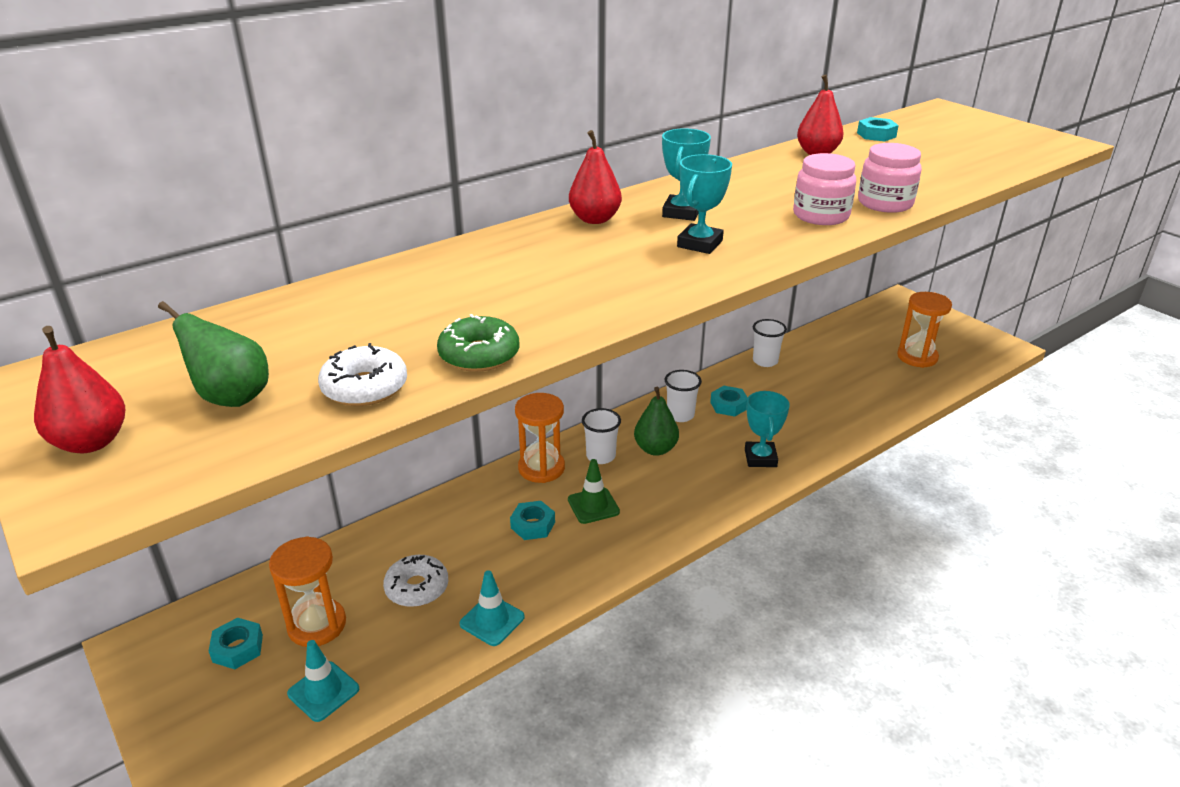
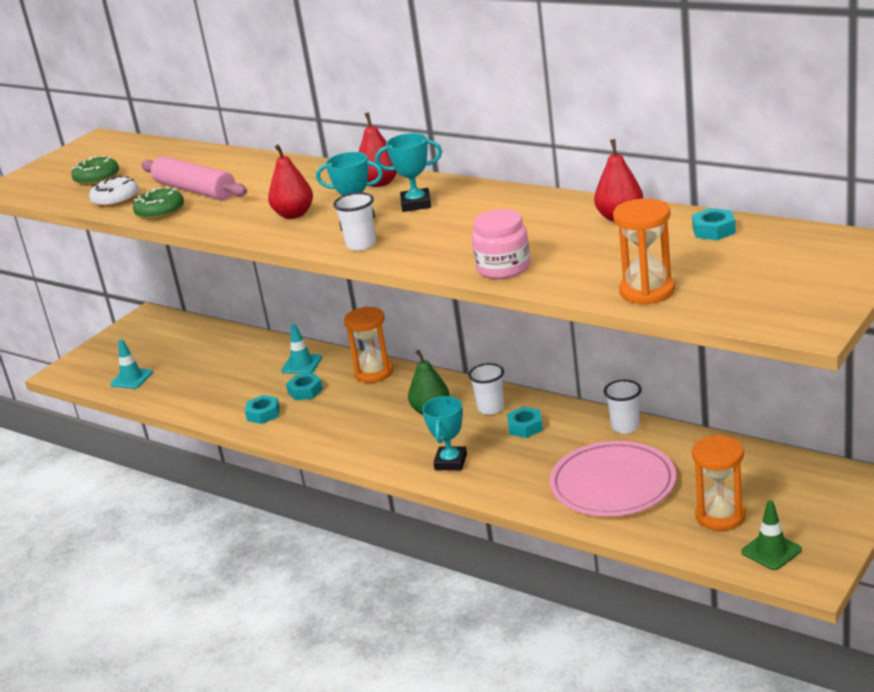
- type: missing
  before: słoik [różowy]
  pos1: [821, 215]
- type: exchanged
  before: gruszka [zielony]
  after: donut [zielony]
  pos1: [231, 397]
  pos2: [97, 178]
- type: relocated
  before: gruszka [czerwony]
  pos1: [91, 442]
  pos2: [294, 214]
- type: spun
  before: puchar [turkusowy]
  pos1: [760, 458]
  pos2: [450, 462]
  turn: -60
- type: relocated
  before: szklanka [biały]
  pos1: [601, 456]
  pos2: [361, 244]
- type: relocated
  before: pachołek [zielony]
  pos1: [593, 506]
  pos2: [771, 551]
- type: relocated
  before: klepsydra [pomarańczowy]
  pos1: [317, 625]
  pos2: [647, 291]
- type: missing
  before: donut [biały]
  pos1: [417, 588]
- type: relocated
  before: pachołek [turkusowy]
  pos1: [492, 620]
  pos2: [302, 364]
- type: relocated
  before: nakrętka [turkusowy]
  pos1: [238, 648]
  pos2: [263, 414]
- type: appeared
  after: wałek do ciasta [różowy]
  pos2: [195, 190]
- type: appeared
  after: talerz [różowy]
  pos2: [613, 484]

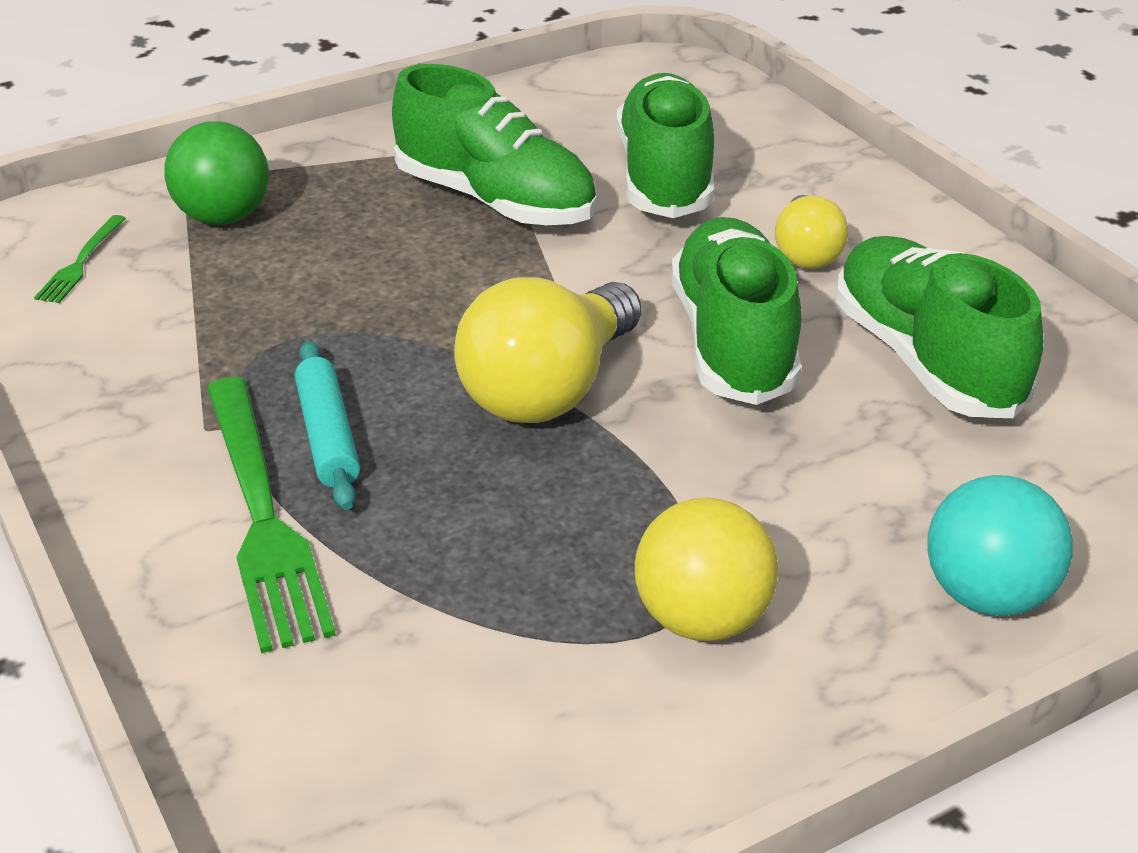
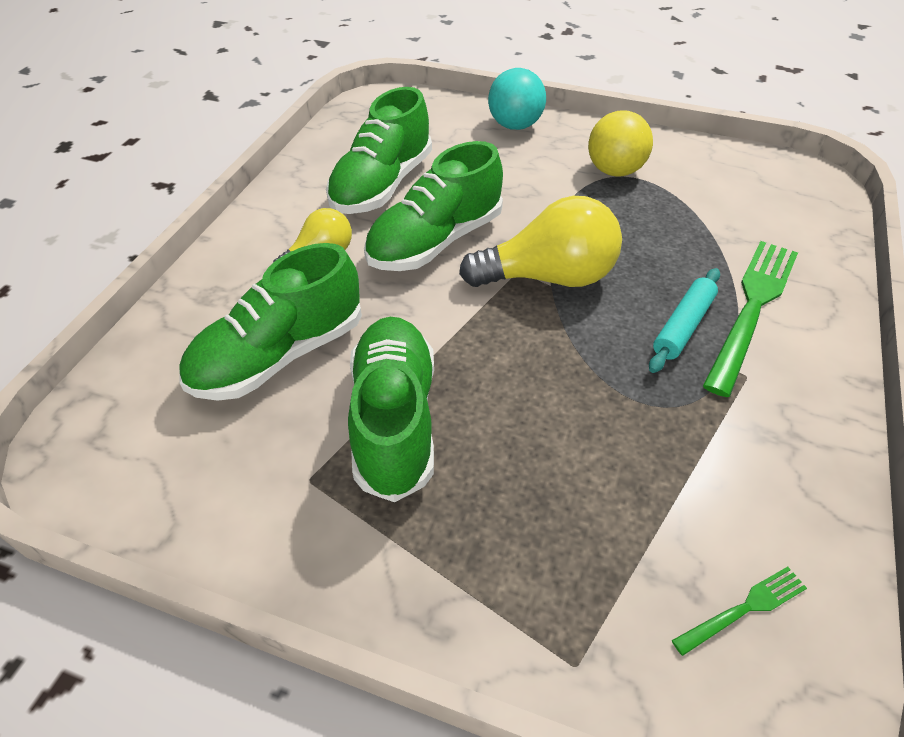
- type: missing
  before: piłka [zielony]
  pos1: [223, 217]

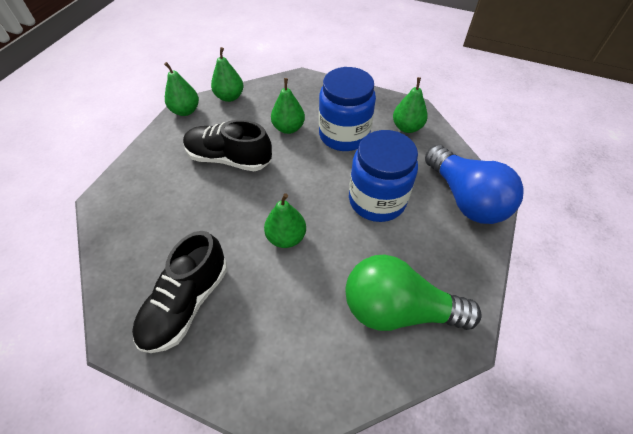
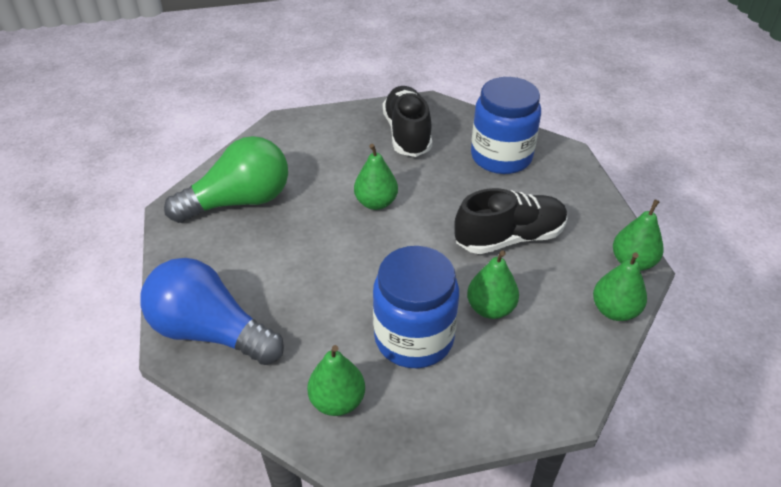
- type: relocated
  before: słoik [niebieski]
  pos1: [377, 200]
  pos2: [501, 157]

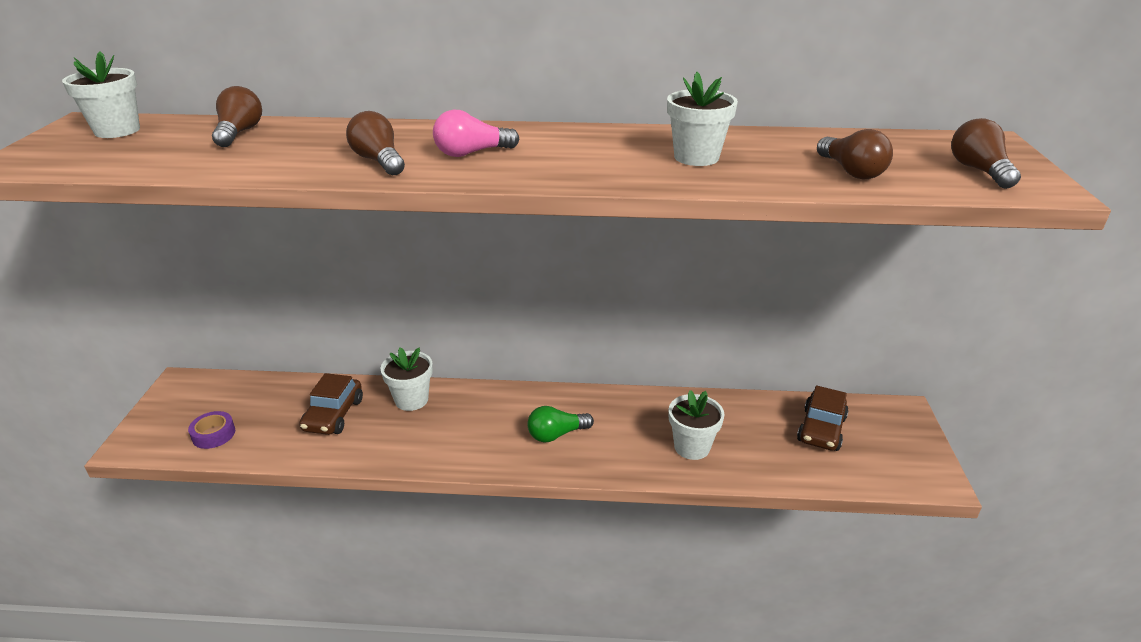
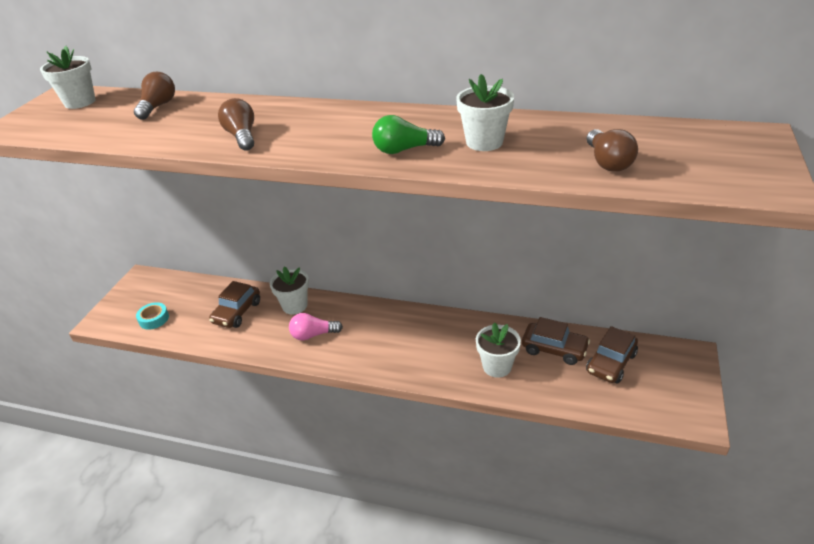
- type: relocated
  before: żarówka [różowy]
  pos1: [472, 153]
  pos2: [313, 335]
- type: missing
  before: żarówka [brązowy]
  pos1: [979, 171]
- type: relocated
  before: żarówka [zielony]
  pos1: [556, 434]
  pos2: [404, 150]
- type: colour
  before: taśma klejąca [fioletowy]
  after: taśma klejąca [turkusowy]
  pos1: [213, 434]
  pos2: [154, 319]
- type: appeared
  after: samochód [brązowy]
  pos2: [554, 349]

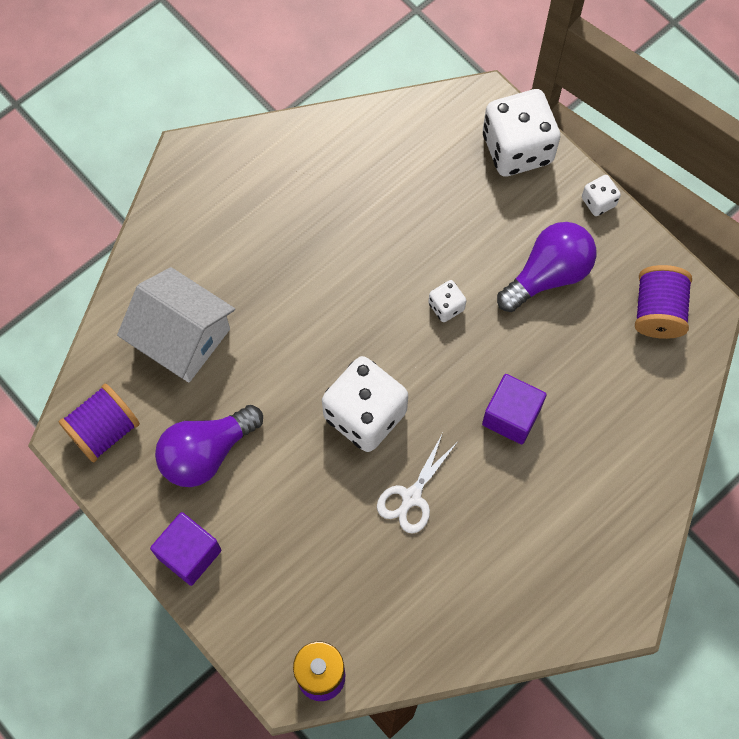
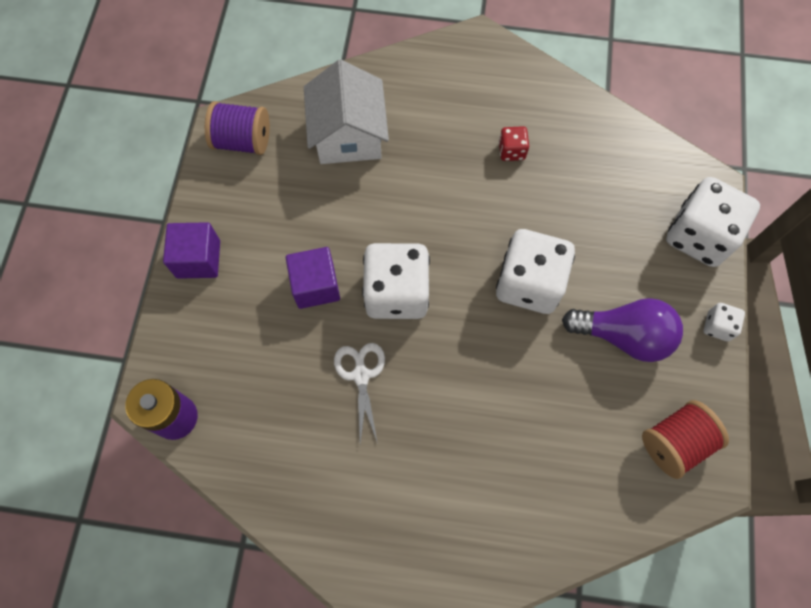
- type: colour
  before: szpulka [fioletowy]
  after: szpulka [czerwony]
  pos1: [658, 311]
  pos2: [674, 442]
- type: size
  before: kostka do gry [biały]
  pos1: [446, 306]
  pos2: [529, 283]
  scale: 2.18
- type: relocated
  before: sześcian [fioletowy]
  pos1: [511, 416]
  pos2: [316, 286]
- type: missing
  before: żarówka [fioletowy]
  pos1: [206, 453]
- type: spun
  before: nożyczki [biały]
  pos1: [411, 498]
  pos2: [361, 374]
  turn: 90
- type: appeared
  after: kostka do gry [czerwony]
  pos2: [511, 151]

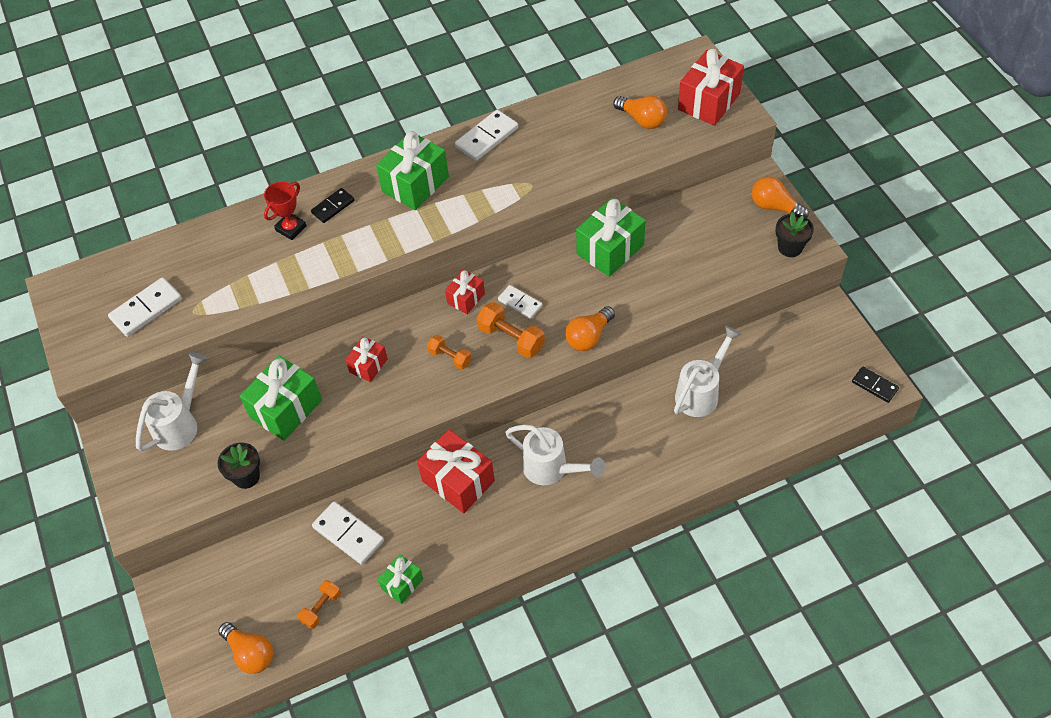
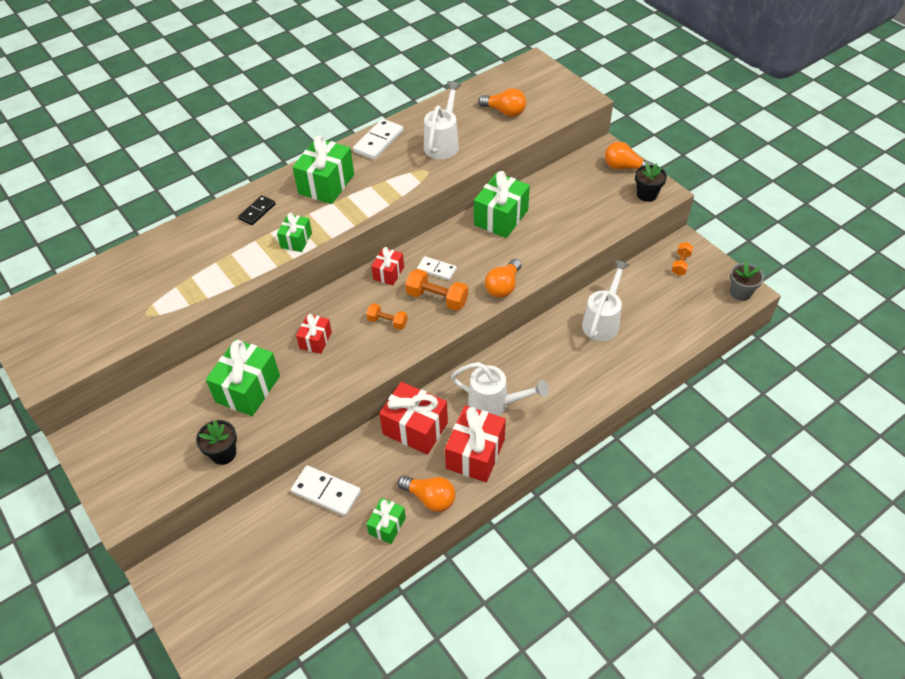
- type: relocated
  before: prezent [czerwony]
  pos1: [708, 102]
  pos2: [475, 454]
- type: missing
  before: puchar [czerwony]
  pos1: [291, 228]
- type: missing
  before: kostka domina [biały]
  pos1: [146, 309]
- type: relocated
  before: konewka [biały]
  pos1: [181, 423]
  pos2: [443, 143]
- type: exchanged
  before: kostka domina [czarny]
  after: doniczka [szary]
  pos1: [874, 385]
  pos2: [740, 293]
- type: relocated
  before: hantel [pomarańczowy]
  pos1: [321, 608]
  pos2: [680, 264]
- type: relocated
  before: żarówka [pomarańczowy]
  pos1: [250, 653]
  pos2: [430, 498]
- type: appeared
  after: prezent [zielony]
  pos2: [296, 240]

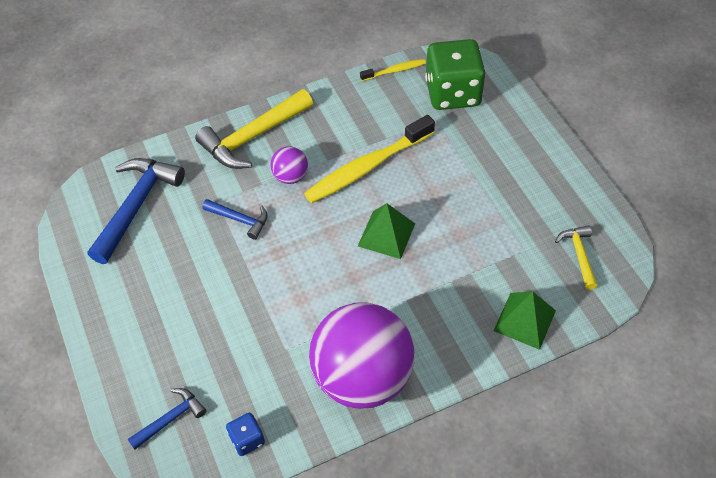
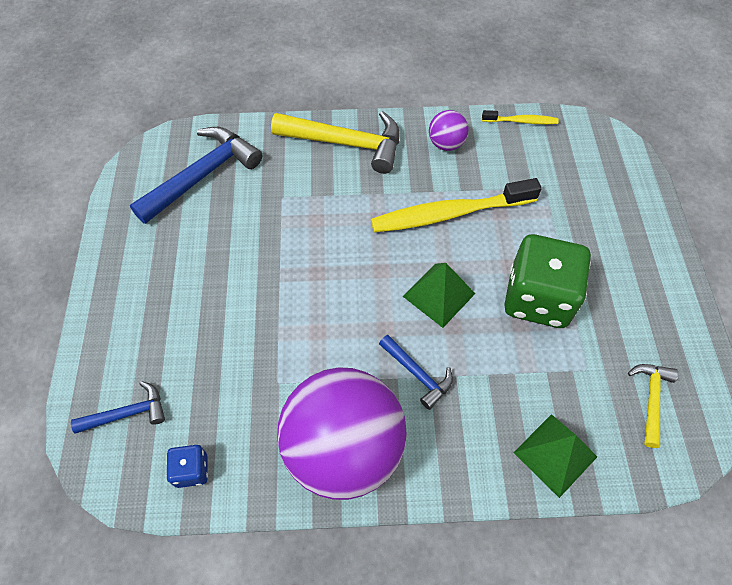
- type: relocated
  before: kostka do gry [zielony]
  pos1: [453, 93]
  pos2: [537, 298]
- type: spun
  before: młotek [żółty]
  pos1: [253, 137]
  pos2: [346, 143]
  turn: -150
- type: relocated
  before: piłka [fioletowy]
  pos1: [290, 176]
  pos2: [446, 144]
- type: relocated
  before: młotek [niebieski]
  pos1: [240, 220]
  pos2: [417, 374]

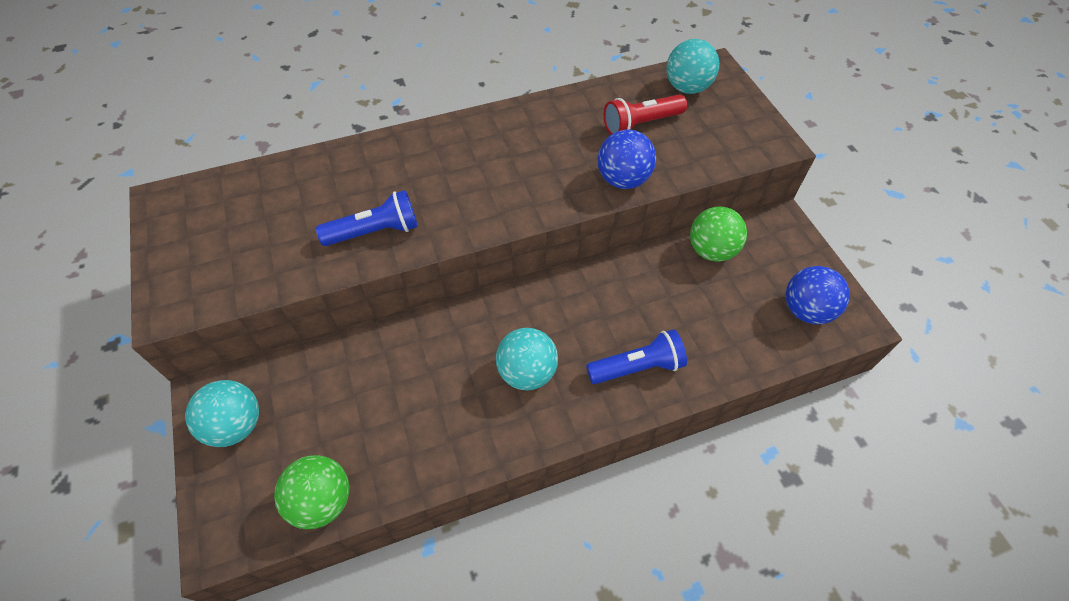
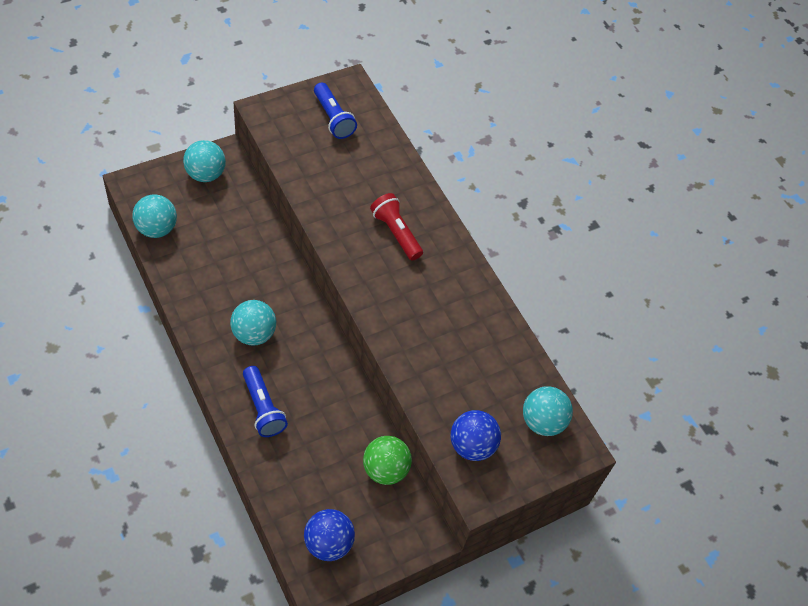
- type: relocated
  before: latarka [czerwony]
  pos1: [641, 124]
  pos2: [396, 233]
- type: relocated
  before: piłka [niebieski]
  pos1: [622, 180]
  pos2: [471, 446]
- type: relocated
  before: latarka [niebieski]
  pos1: [375, 231]
  pos2: [333, 118]
- type: colour
  before: piłka [zielony]
  after: piłka [turkusowy]
  pos1: [322, 501]
  pos2: [156, 229]

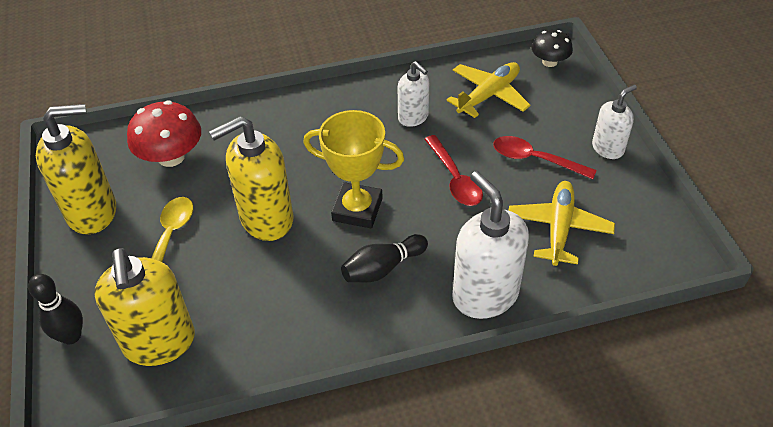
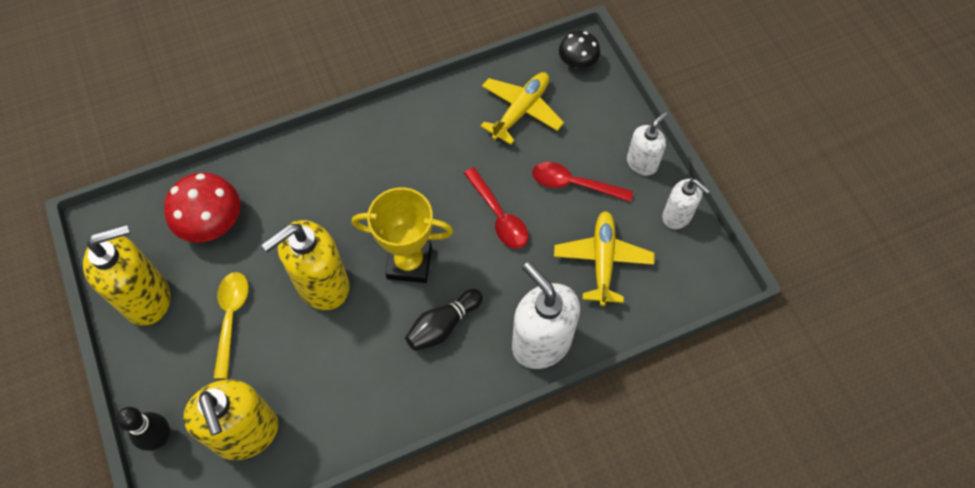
- type: relocated
  before: dozownik mydła [biały]
  pos1: [413, 117]
  pos2: [677, 216]

